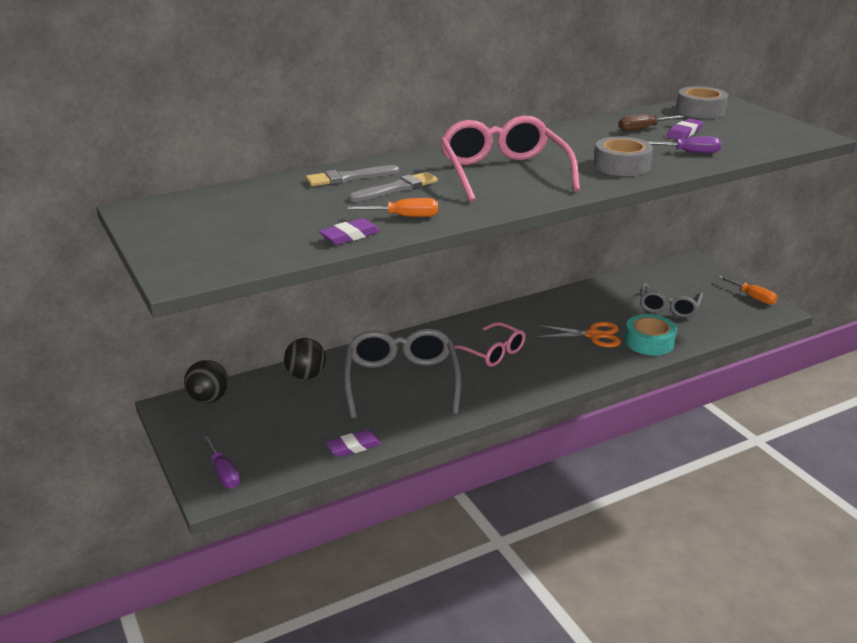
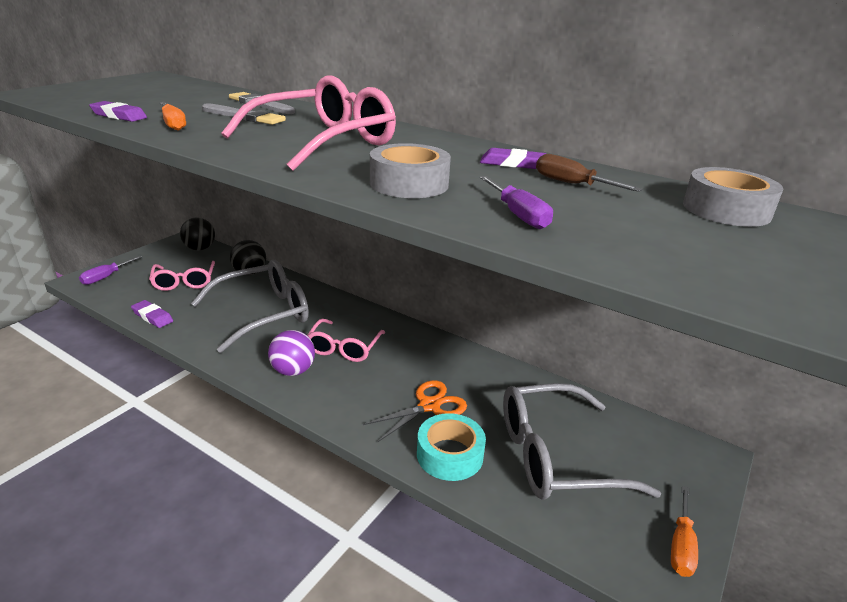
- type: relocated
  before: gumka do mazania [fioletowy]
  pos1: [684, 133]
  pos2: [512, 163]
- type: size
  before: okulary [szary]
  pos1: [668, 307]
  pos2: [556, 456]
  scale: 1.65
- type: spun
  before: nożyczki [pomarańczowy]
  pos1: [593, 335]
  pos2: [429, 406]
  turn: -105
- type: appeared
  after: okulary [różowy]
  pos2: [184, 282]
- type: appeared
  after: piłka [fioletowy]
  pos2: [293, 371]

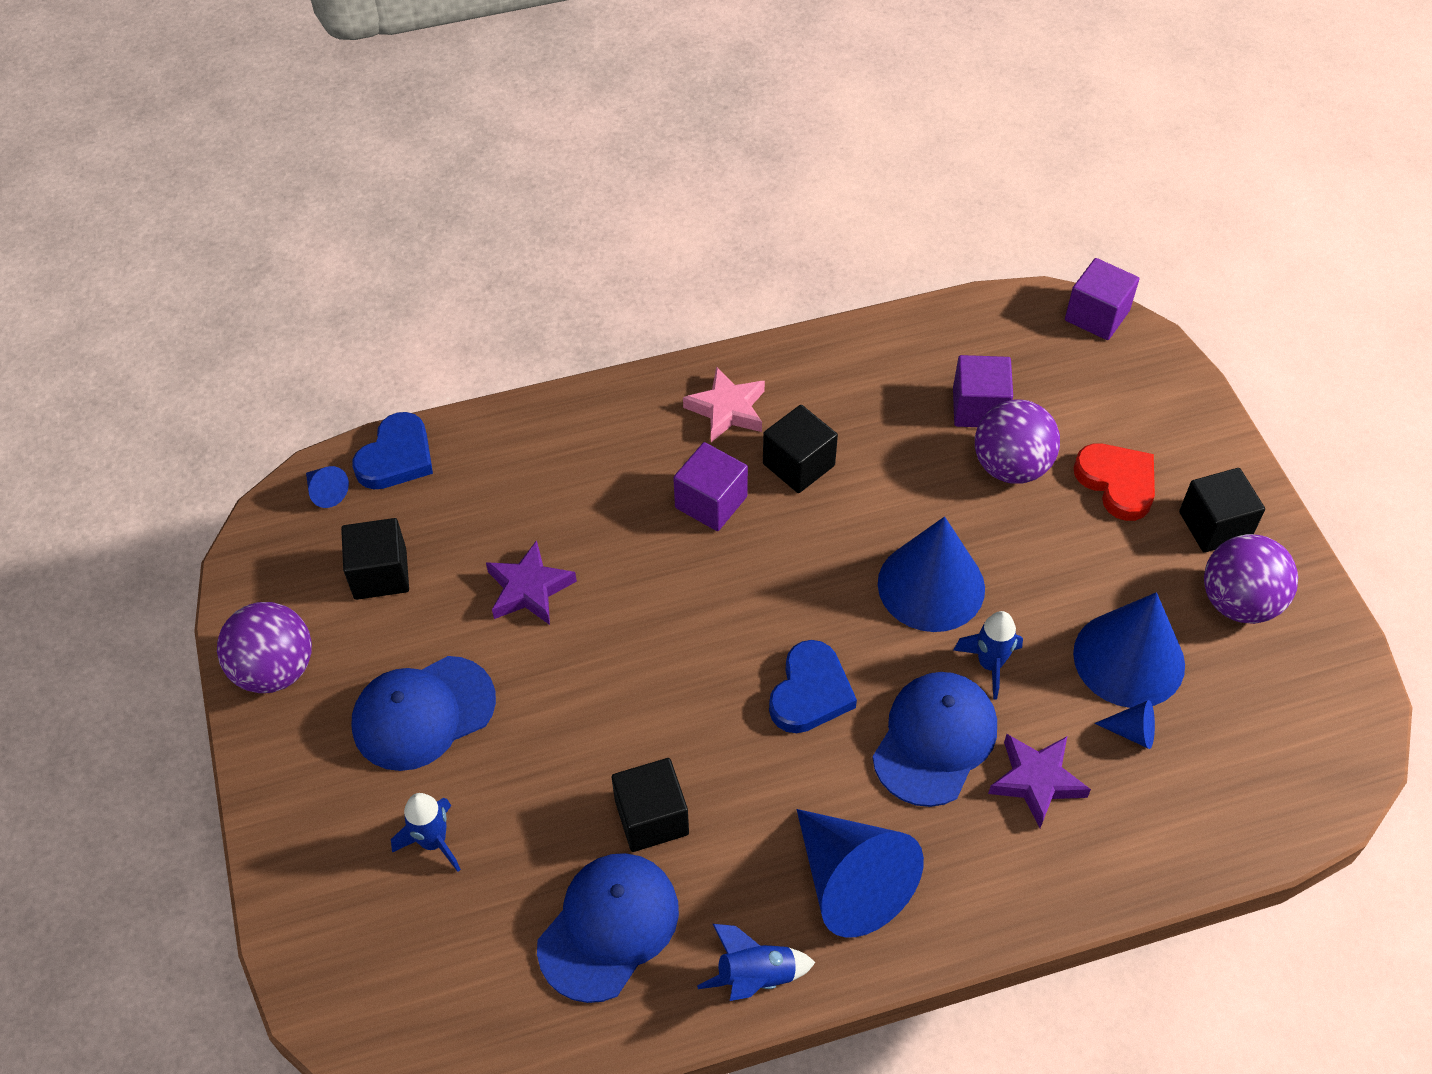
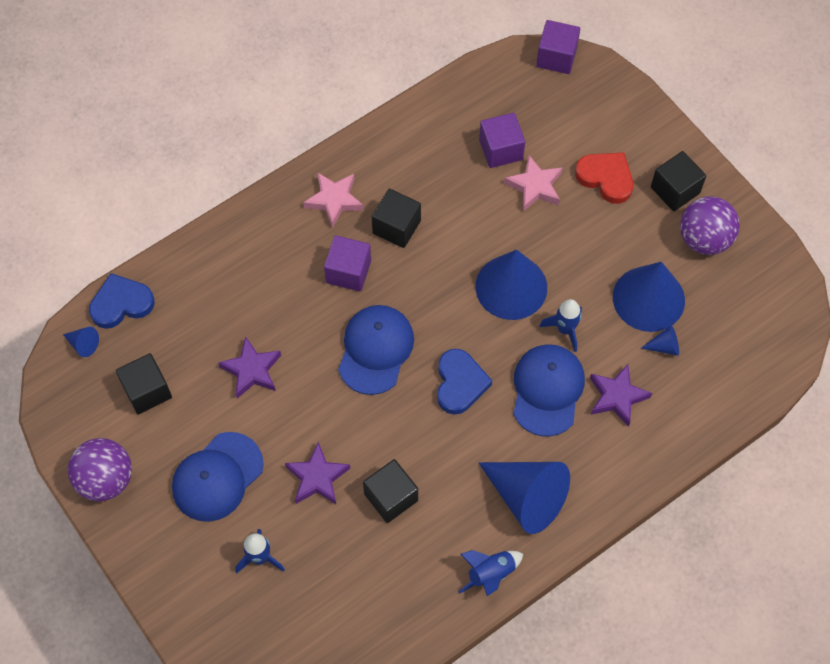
- type: exchanged
  before: piłka [fioletowy]
  after: gwiazda [różowy]
  pos1: [1011, 466]
  pos2: [535, 186]
- type: spun
  before: serce [niebieski]
  pos1: [396, 457]
  pos2: [121, 303]
  turn: -120
- type: relocated
  before: czapka [niebieski]
  pos1: [608, 927]
  pos2: [375, 350]
- type: appeared
  after: gwiazda [fioletowy]
  pos2: [317, 477]

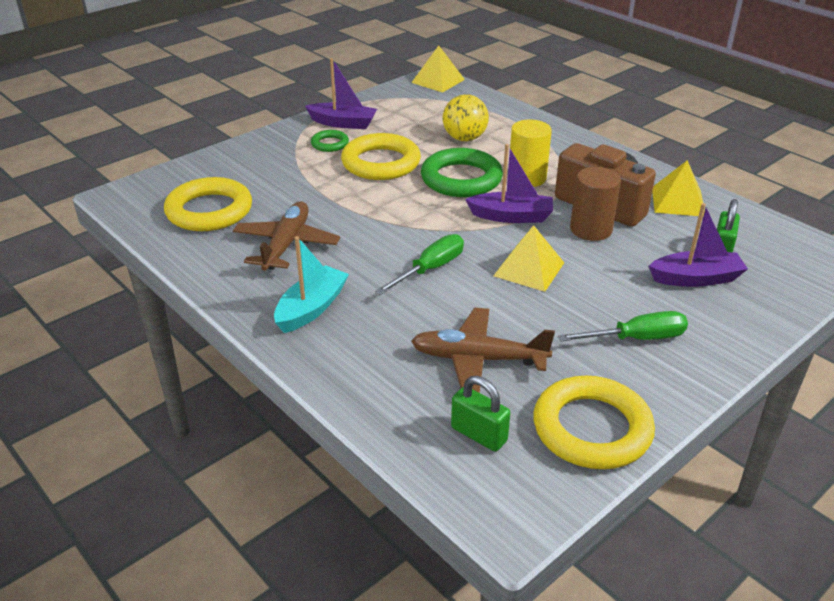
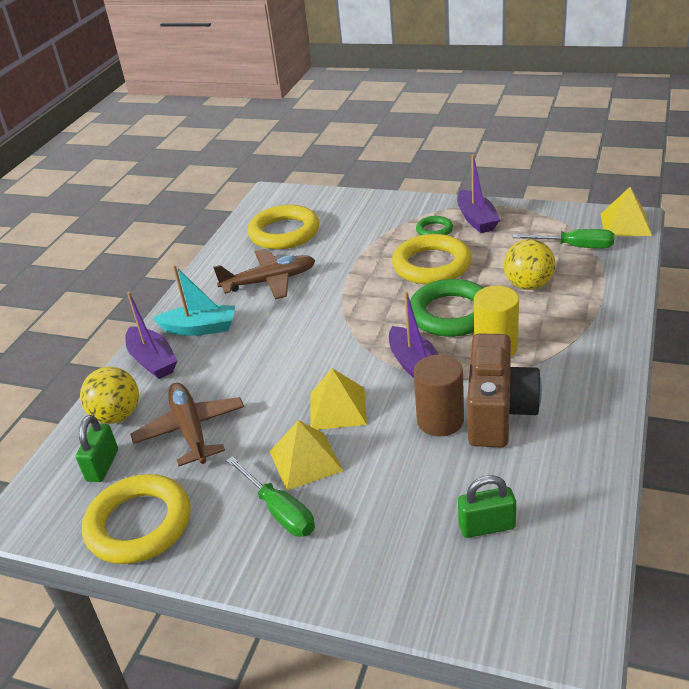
- type: relocated
  before: piramida [żółty]
  pos1: [678, 201]
  pos2: [305, 461]
- type: relocated
  before: łódka [fioletowy]
  pos1: [696, 278]
  pos2: [152, 361]
- type: relocated
  before: śrubokręt [zielony]
  pos1: [430, 269]
  pos2: [575, 247]
- type: appeared
  after: piłka [żółty]
  pos2: [117, 416]

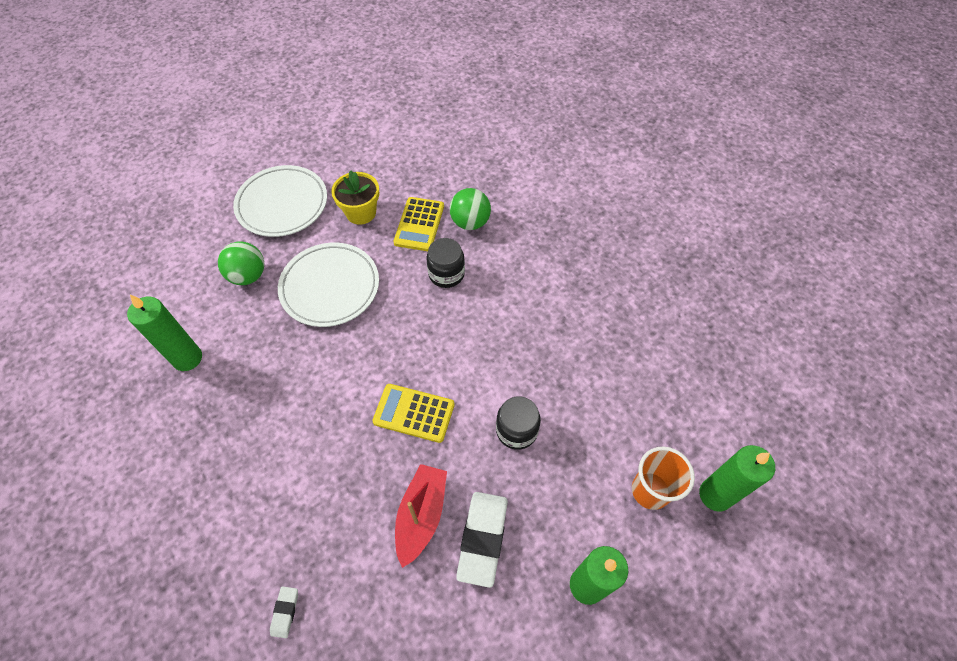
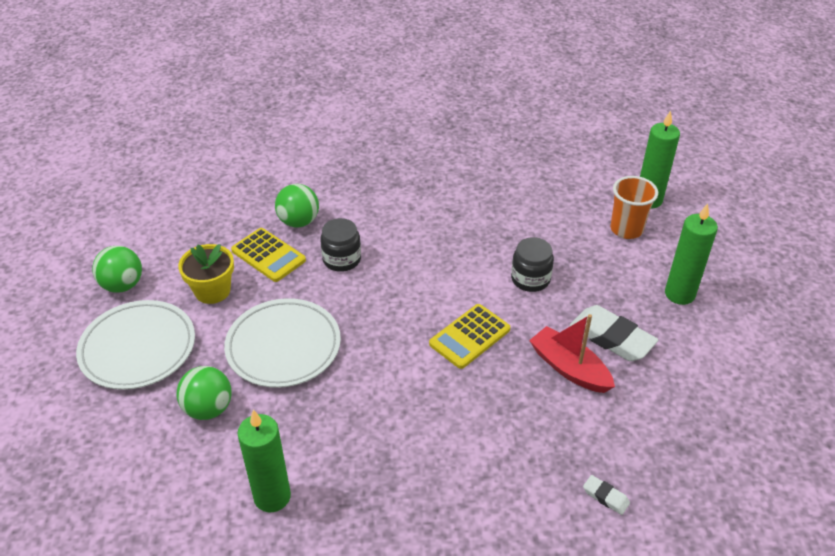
- type: appeared
  after: piłka [zielony]
  pos2: [122, 285]

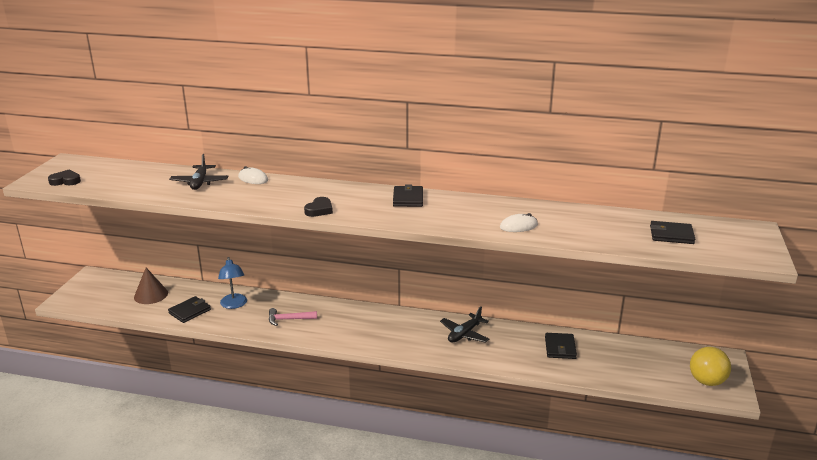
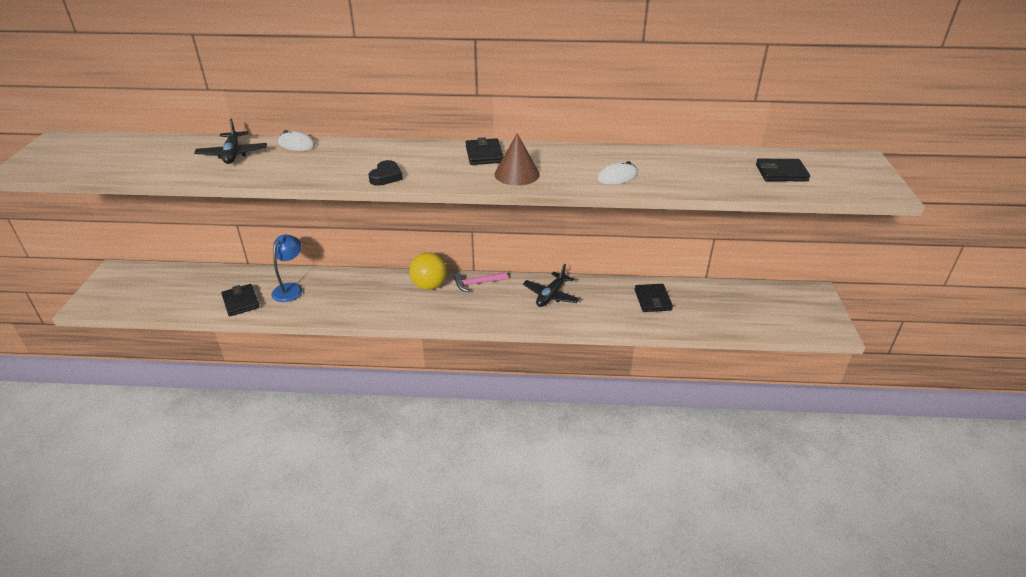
- type: missing
  before: serce [czarny]
  pos1: [65, 181]
- type: spun
  before: lampka [niebieski]
  pos1: [234, 305]
  pos2: [291, 289]
  turn: -135
- type: relocated
  before: stożek [brązowy]
  pos1: [151, 295]
  pos2: [517, 174]
- type: spun
  before: portfel [czarny]
  pos1: [190, 311]
  pos2: [241, 302]
  turn: -60
- type: relocated
  before: młotek [różowy]
  pos1: [289, 319]
  pos2: [477, 283]
- type: relocated
  before: piłka [żółty]
  pos1: [706, 381]
  pos2: [429, 285]

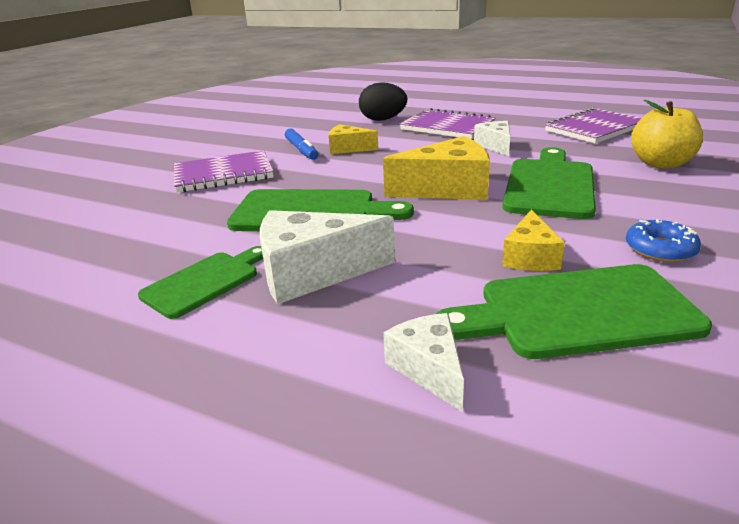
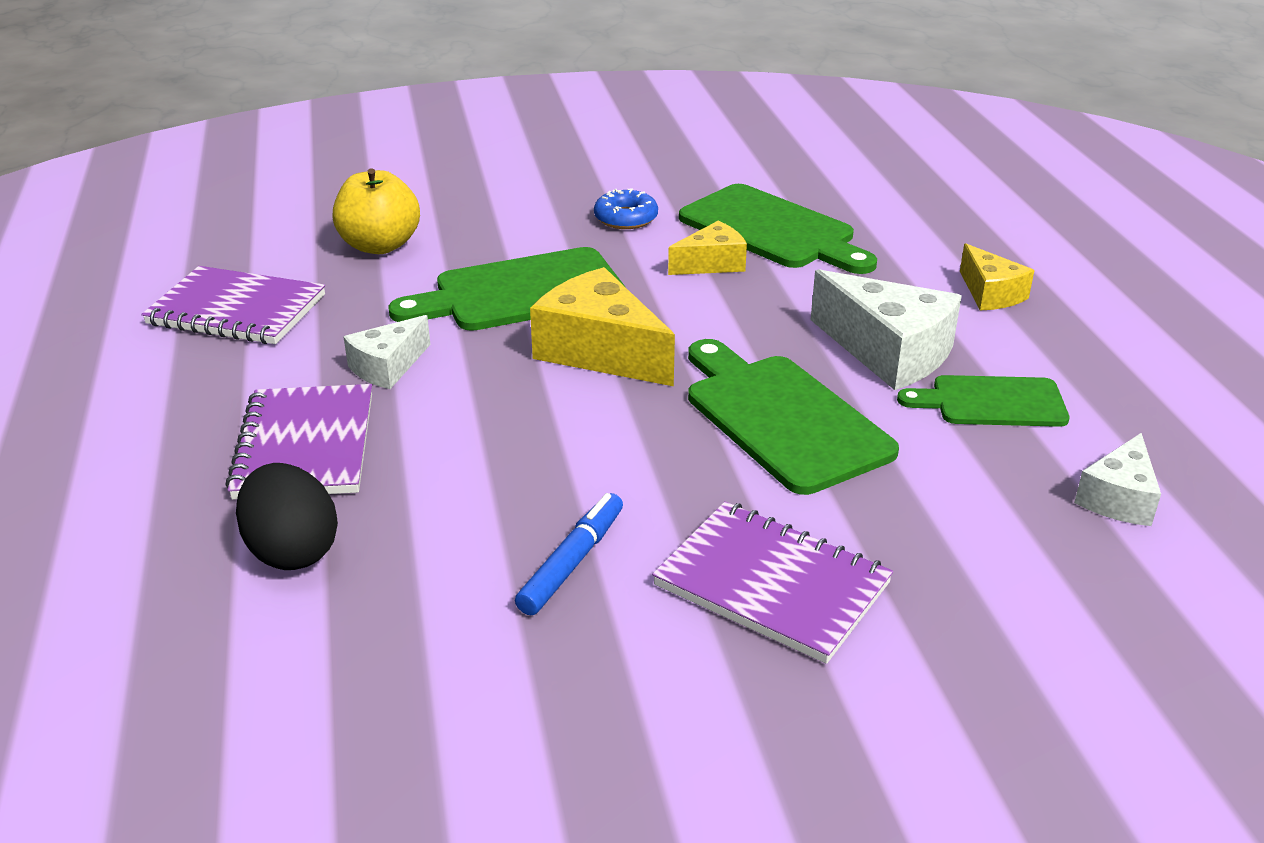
- type: relocated
  before: ser [żółty]
  pos1: [348, 148]
  pos2: [990, 294]
- type: relocated
  before: ser [biały]
  pos1: [429, 369]
  pos2: [1118, 498]

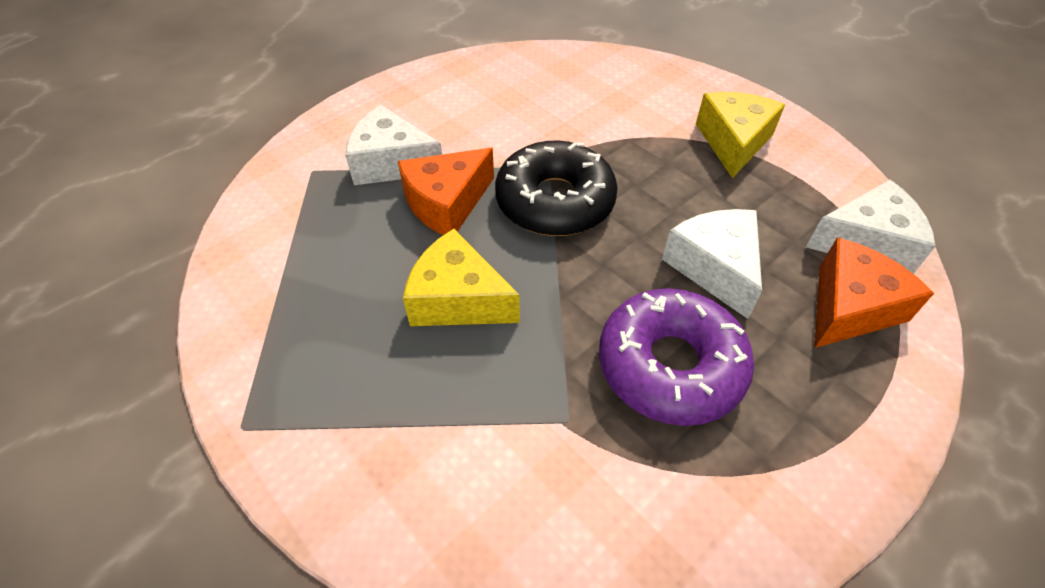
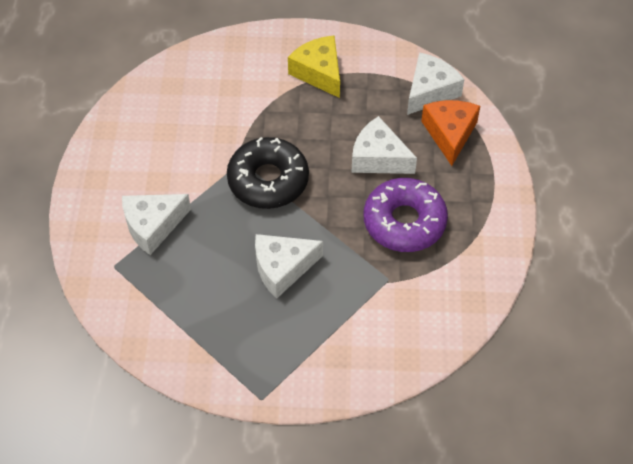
- type: missing
  before: ser [pomarańczowy]
  pos1: [446, 203]
- type: colour
  before: ser [żółty]
  after: ser [biały]
  pos1: [458, 299]
  pos2: [282, 268]

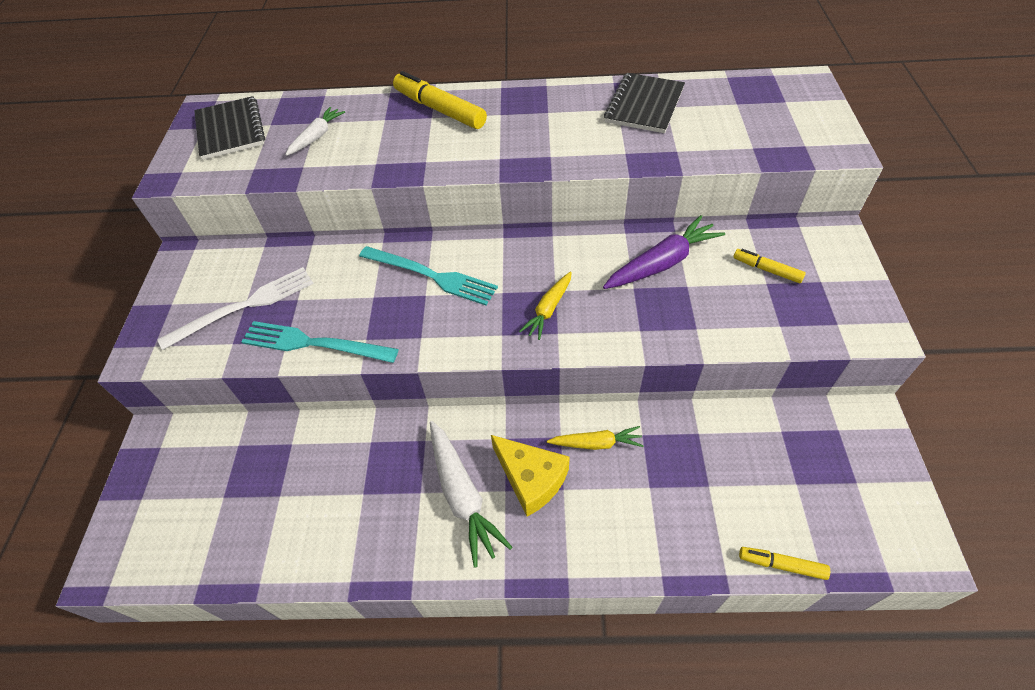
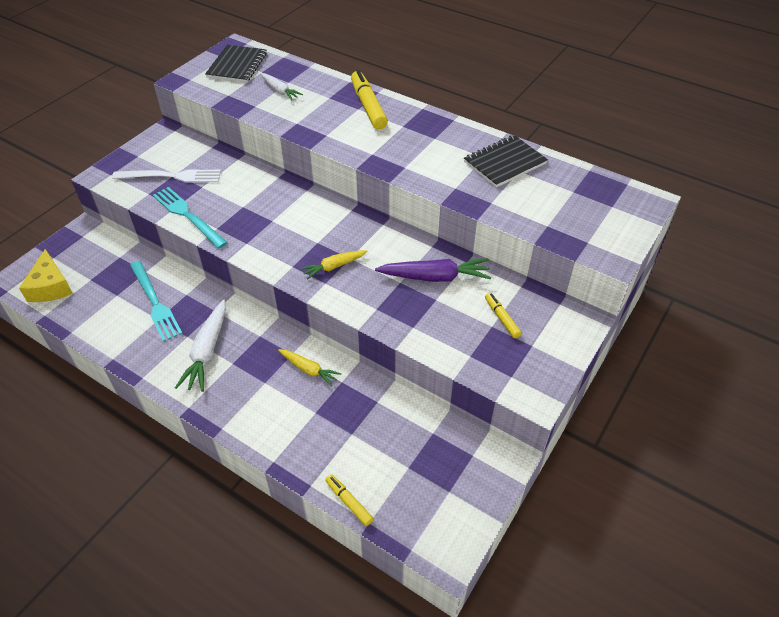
- type: spun
  before: marchewka [biały]
  pos1: [317, 136]
  pos2: [280, 91]
  turn: 75
- type: relocated
  before: widelec [turkusowy]
  pos1: [431, 276]
  pos2: [155, 302]
- type: relocated
  before: ser [żółty]
  pos1: [531, 478]
  pos2: [50, 286]

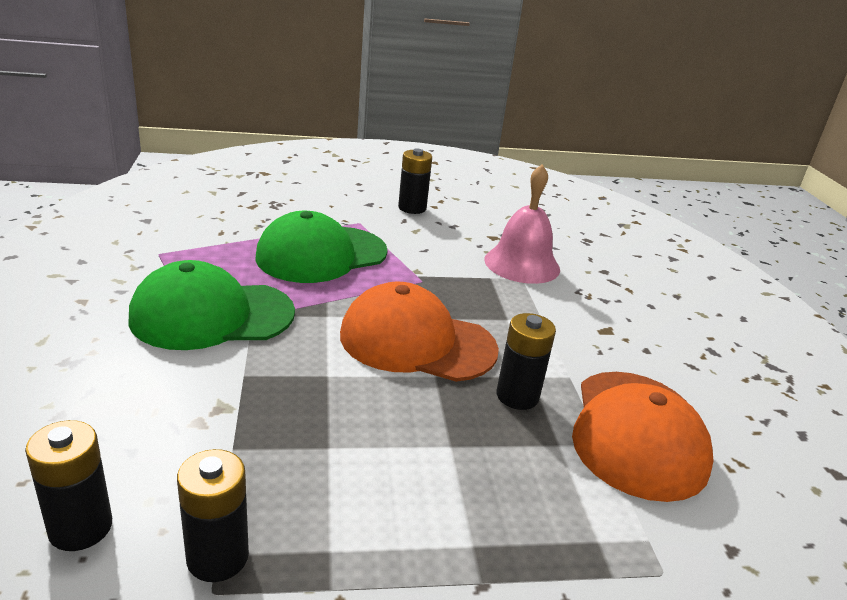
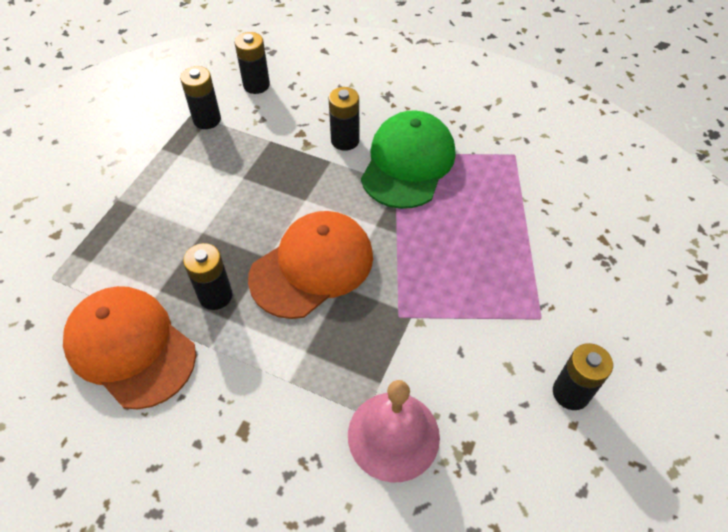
- type: missing
  before: czapka [zielony]
  pos1: [321, 255]
- type: appeared
  after: bateria [czarny]
  pos2: [345, 140]

